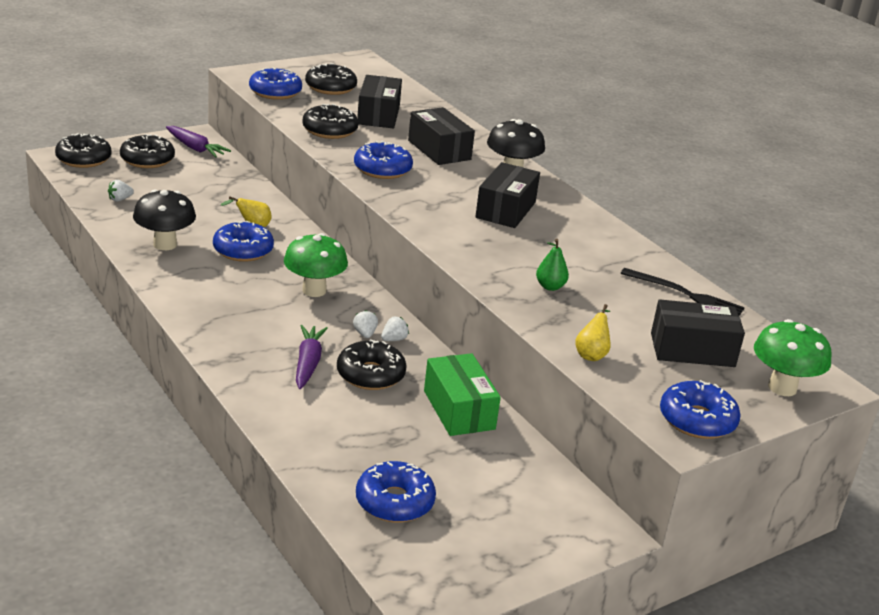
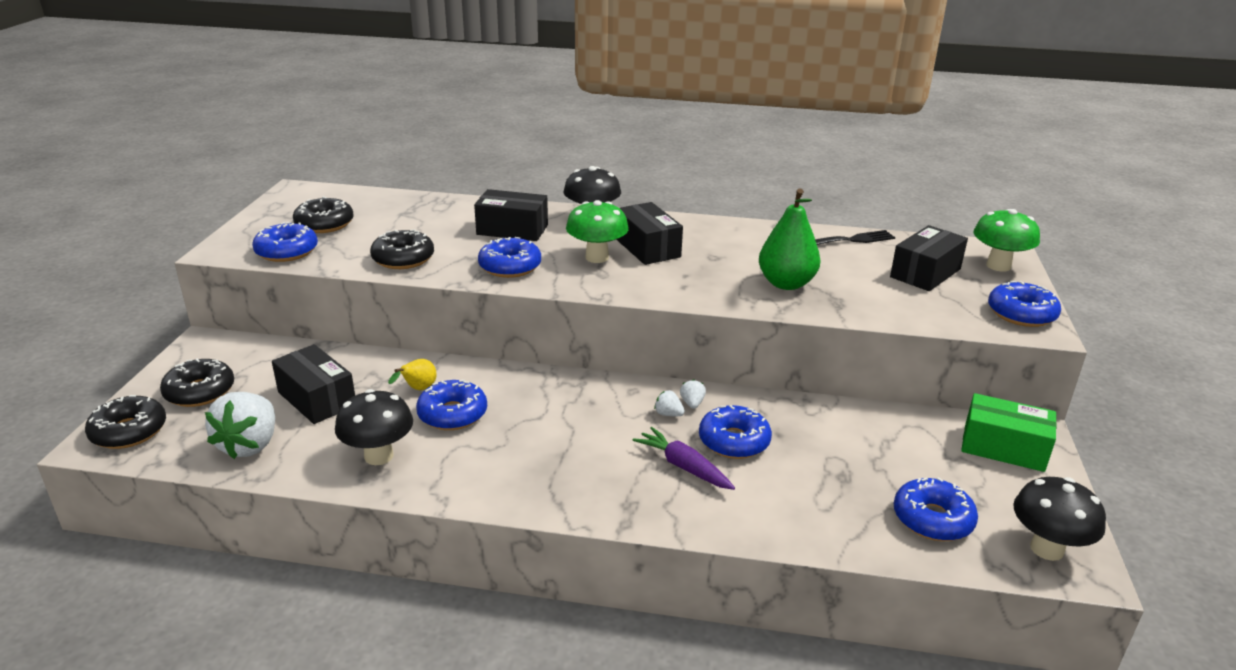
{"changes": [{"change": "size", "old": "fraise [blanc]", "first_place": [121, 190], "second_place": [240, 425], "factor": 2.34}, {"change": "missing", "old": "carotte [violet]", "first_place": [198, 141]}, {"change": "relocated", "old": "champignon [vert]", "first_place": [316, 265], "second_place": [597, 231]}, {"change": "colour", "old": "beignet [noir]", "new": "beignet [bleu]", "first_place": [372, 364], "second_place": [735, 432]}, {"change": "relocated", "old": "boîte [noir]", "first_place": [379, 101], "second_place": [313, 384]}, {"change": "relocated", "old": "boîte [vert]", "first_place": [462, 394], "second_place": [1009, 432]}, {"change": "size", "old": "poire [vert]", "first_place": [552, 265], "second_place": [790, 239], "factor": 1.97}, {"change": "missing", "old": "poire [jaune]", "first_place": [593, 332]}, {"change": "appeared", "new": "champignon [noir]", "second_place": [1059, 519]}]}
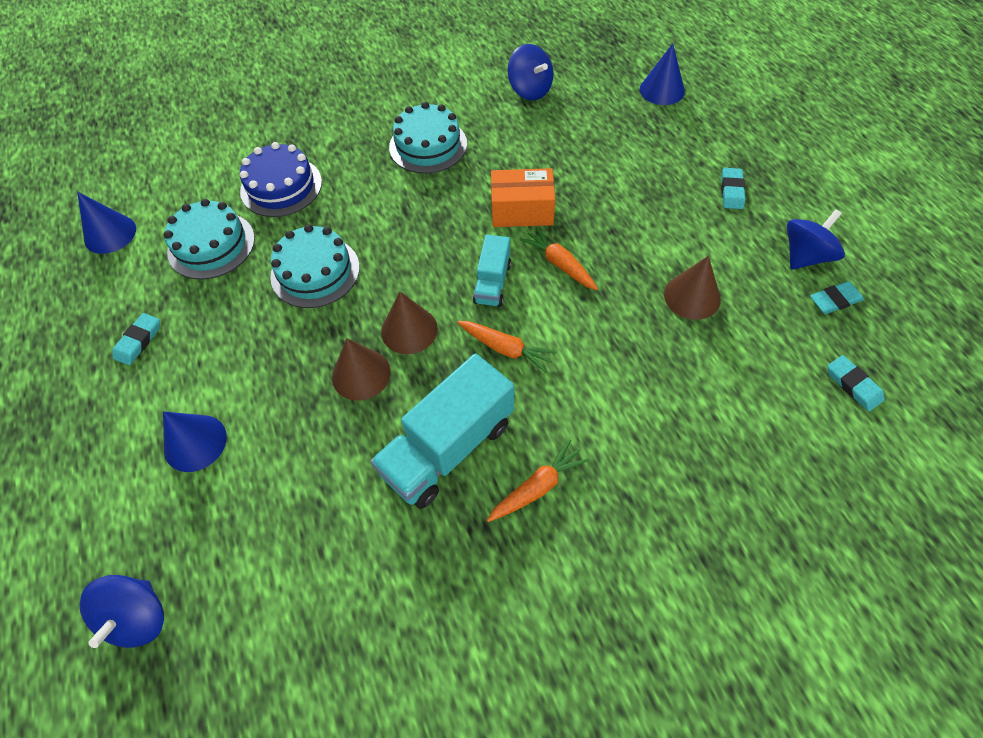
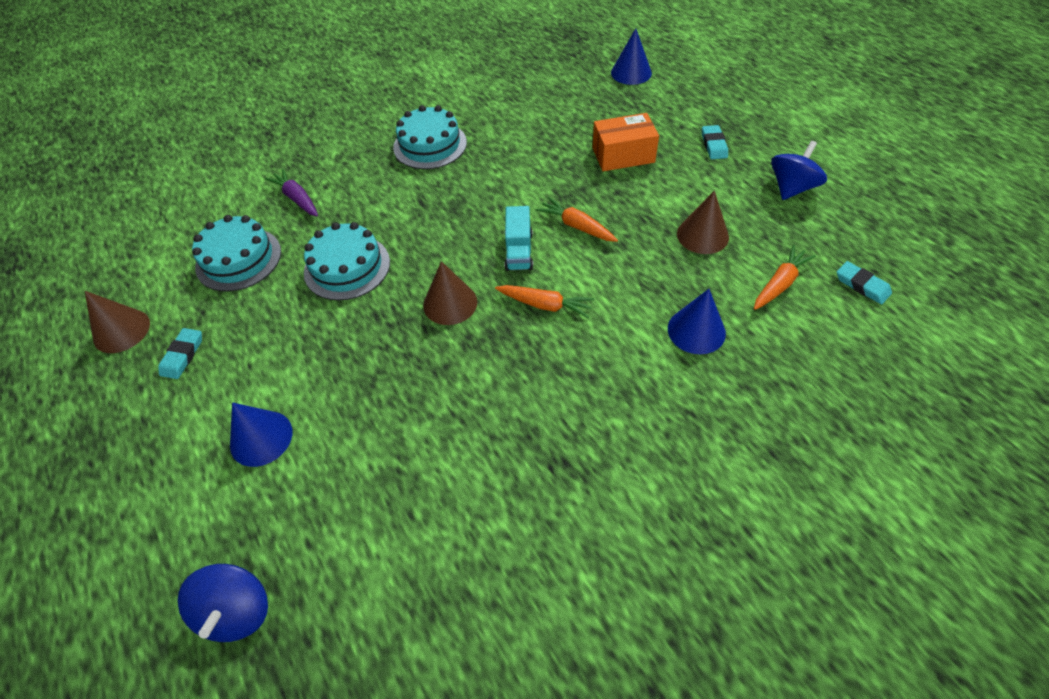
{"changes": [{"change": "relocated", "old": "cône [bleu]", "first_place": [106, 223], "second_place": [697, 321]}, {"change": "exchanged", "old": "gâteau [bleu]", "new": "carotte [violet]", "first_place": [281, 179], "second_place": [291, 193]}, {"change": "relocated", "old": "cône [marron]", "first_place": [361, 369], "second_place": [117, 322]}, {"change": "missing", "old": "camion [turquoise]", "first_place": [442, 431]}, {"change": "relocated", "old": "carotte [orange]", "first_place": [538, 480], "second_place": [785, 277]}, {"change": "relocated", "old": "boîte [orange]", "first_place": [523, 197], "second_place": [626, 142]}, {"change": "missing", "old": "toupie [bleu]", "first_place": [530, 72]}, {"change": "missing", "old": "gomme [turquoise]", "first_place": [837, 297]}]}
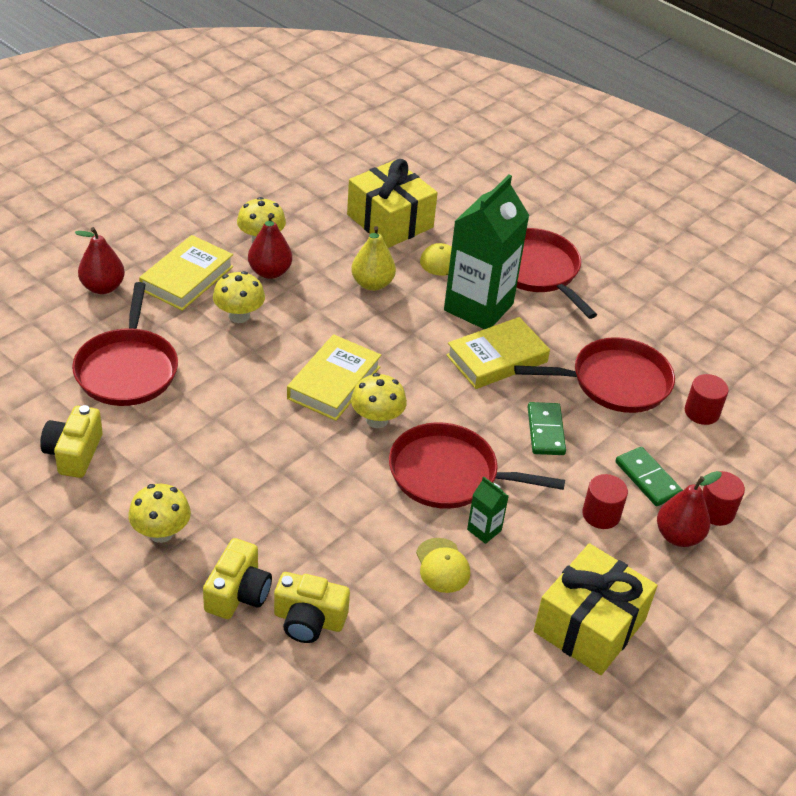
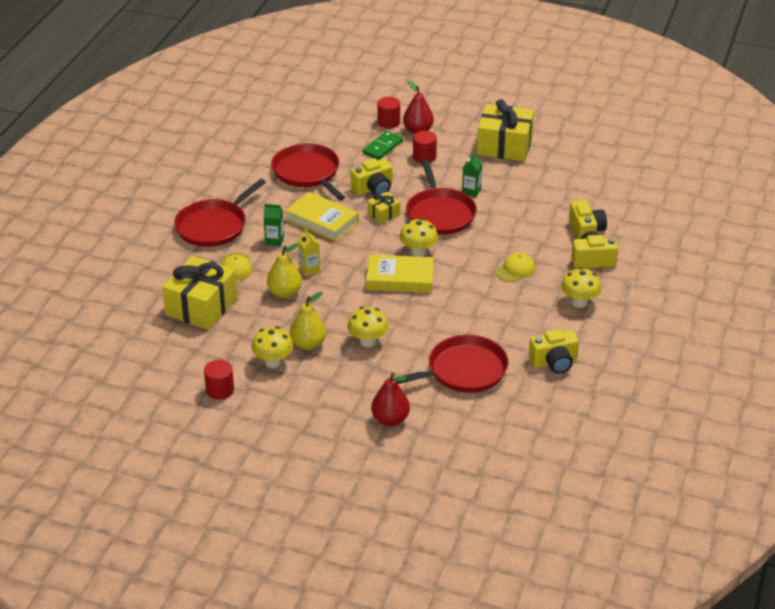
{"changes": [{"change": "missing", "old": "livre [jaune]", "first_place": [186, 273]}, {"change": "colour", "old": "poire [rouge]", "new": "poire [jaune]", "first_place": [270, 246], "second_place": [308, 321]}, {"change": "relocated", "old": "casquette [jaune]", "first_place": [443, 565], "second_place": [515, 267]}, {"change": "size", "old": "brique de lait [vert]", "first_place": [487, 251], "second_place": [273, 225], "factor": 0.41}, {"change": "exchanged", "old": "domino [vert]", "new": "appareil photo [jaune]", "first_place": [547, 428], "second_place": [371, 177]}, {"change": "relocated", "old": "cylindre [rouge]", "first_place": [707, 399], "second_place": [219, 380]}, {"change": "appeared", "new": "brique de lait [jaune]", "second_place": [309, 252]}, {"change": "appeared", "new": "cadeau [jaune]", "second_place": [383, 208]}]}
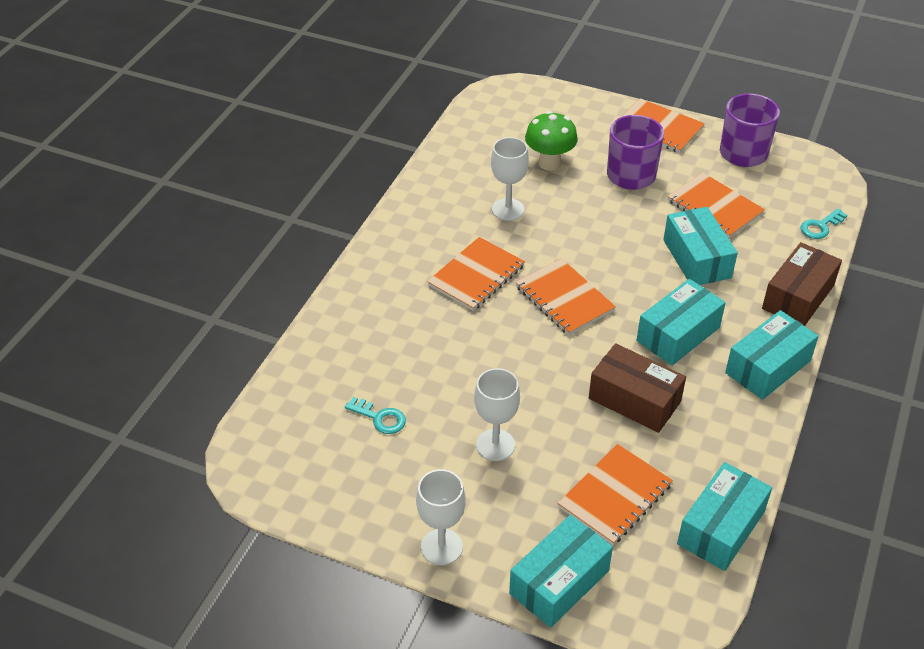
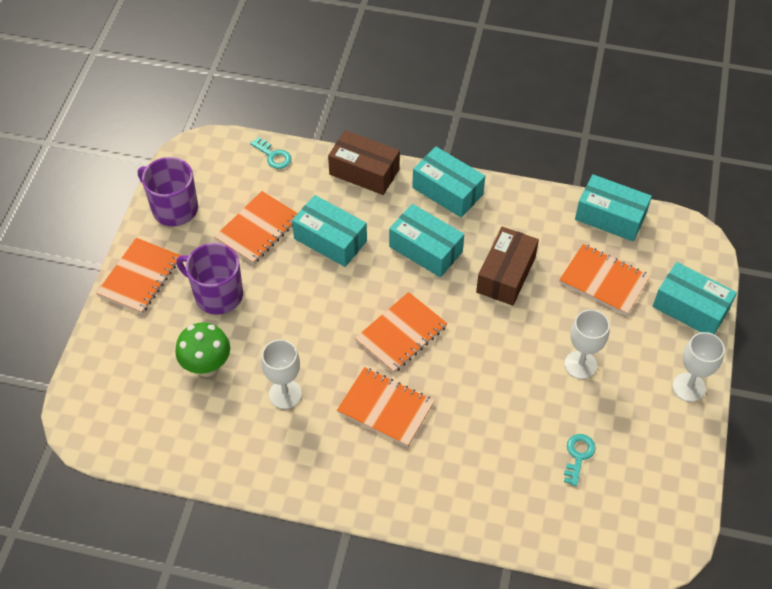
{"changes": [{"change": "spun", "old": "boîte [turquoise]", "first_place": [700, 246], "second_place": [329, 231], "degrees": 60}]}
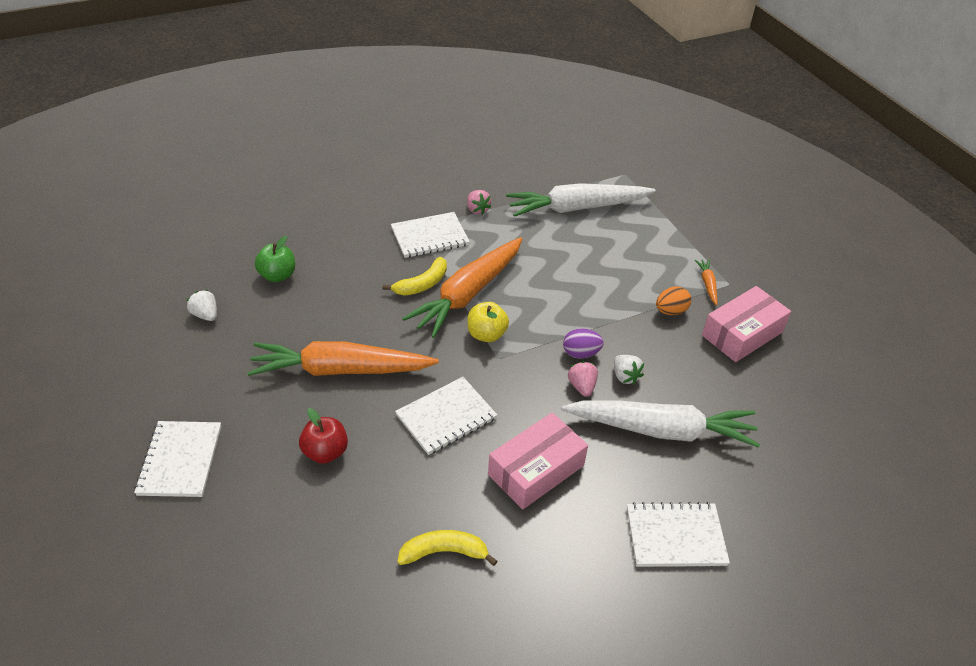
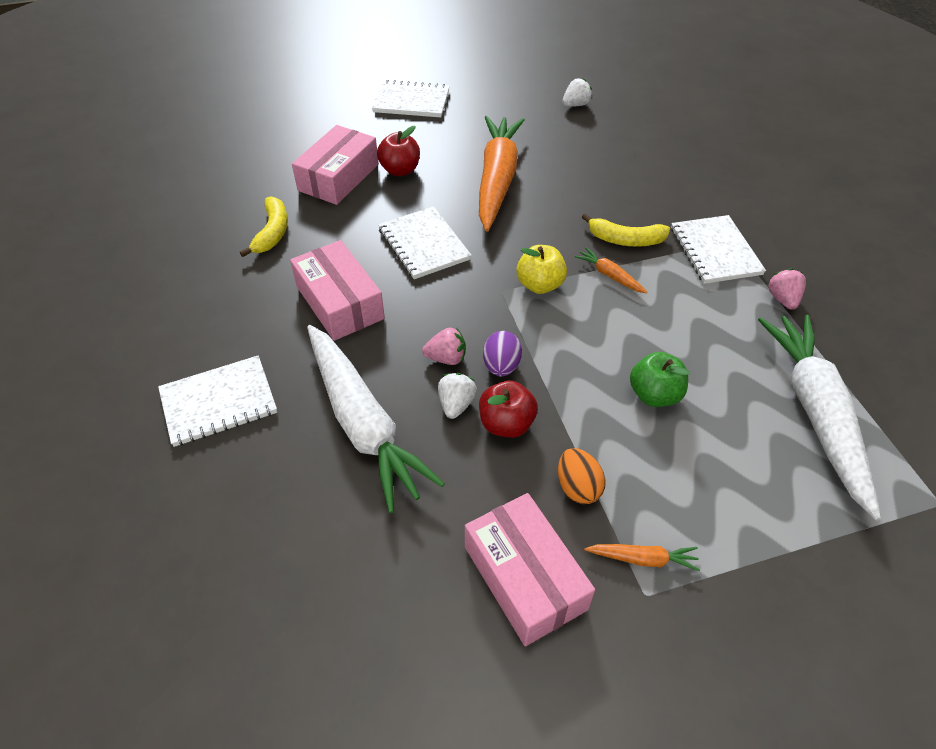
{"changes": [{"change": "relocated", "old": "pomme [vert]", "first_place": [275, 259], "second_place": [660, 379]}, {"change": "spun", "old": "banane [jaune]", "first_place": [414, 276], "second_place": [626, 230], "degrees": -45}, {"change": "size", "old": "carotte [orange]", "first_place": [462, 287], "second_place": [611, 270], "factor": 0.4}, {"change": "spun", "old": "fraise [rose]", "first_place": [479, 202], "second_place": [787, 289], "degrees": 105}, {"change": "spun", "old": "carotte [blanc]", "first_place": [660, 424], "second_place": [376, 419], "degrees": -45}, {"change": "spun", "old": "fraise [blanc]", "first_place": [629, 370], "second_place": [457, 396], "degrees": 120}, {"change": "spun", "old": "carnet [blanc]", "first_place": [678, 534], "second_place": [217, 401], "degrees": 60}, {"change": "appeared", "new": "boîte [rose]", "second_place": [335, 165]}, {"change": "appeared", "new": "pomme [rouge]", "second_place": [508, 409]}]}
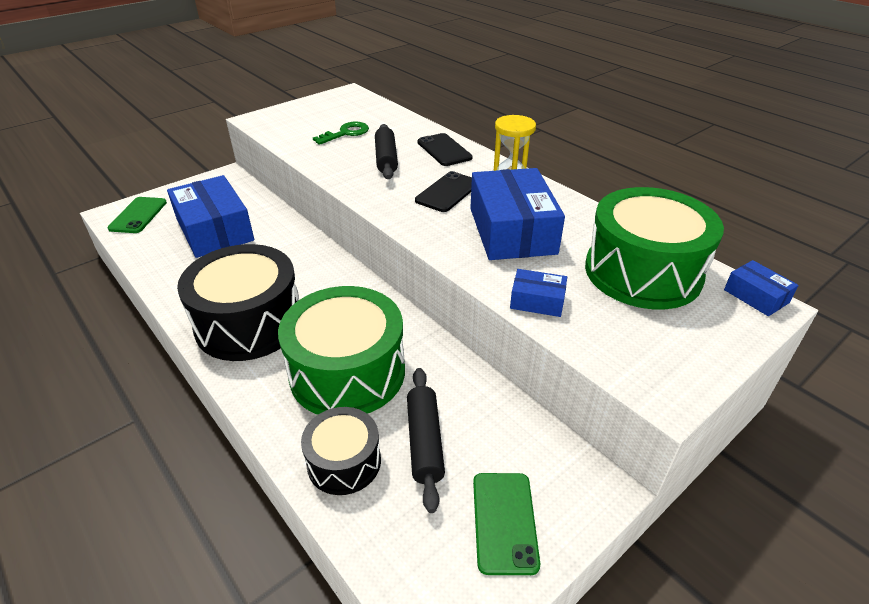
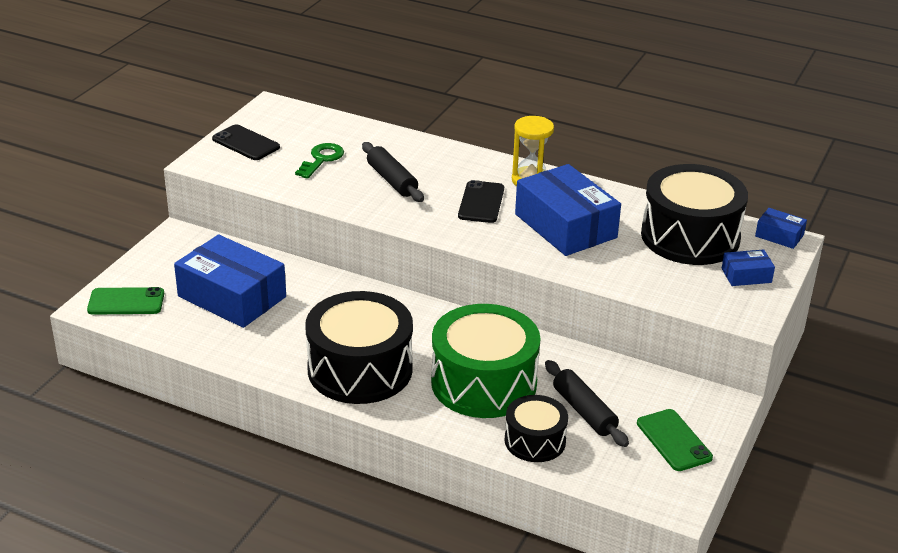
{"changes": [{"change": "spun", "old": "téléphone [vert]", "first_place": [137, 215], "second_place": [125, 301], "degrees": -75}, {"change": "relocated", "old": "téléphone [noir]", "first_place": [445, 149], "second_place": [246, 142]}, {"change": "relocated", "old": "boîte [bleu]", "first_place": [538, 293], "second_place": [748, 267]}, {"change": "colour", "old": "tambour [vert]", "new": "tambour [noir]", "first_place": [654, 248], "second_place": [694, 214]}]}
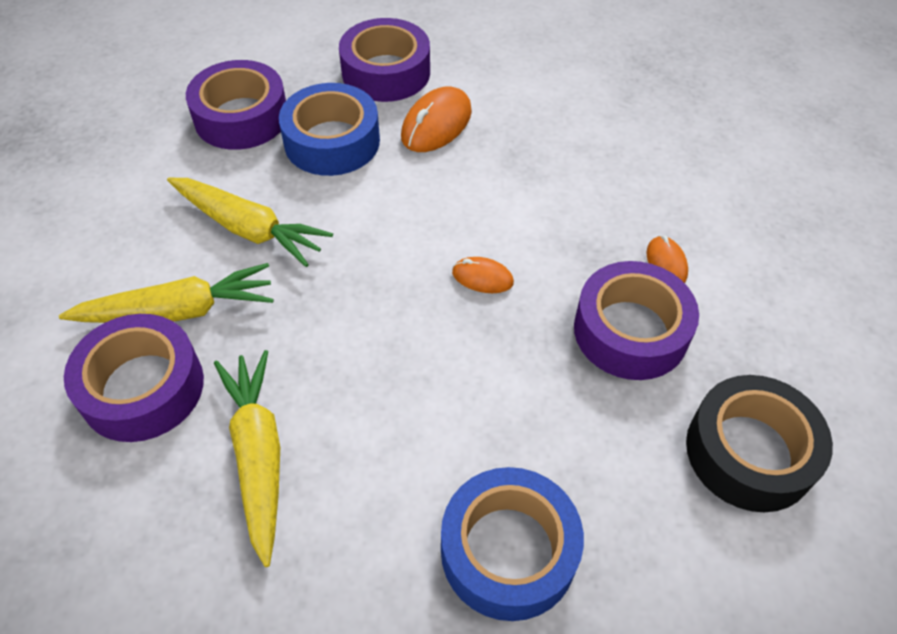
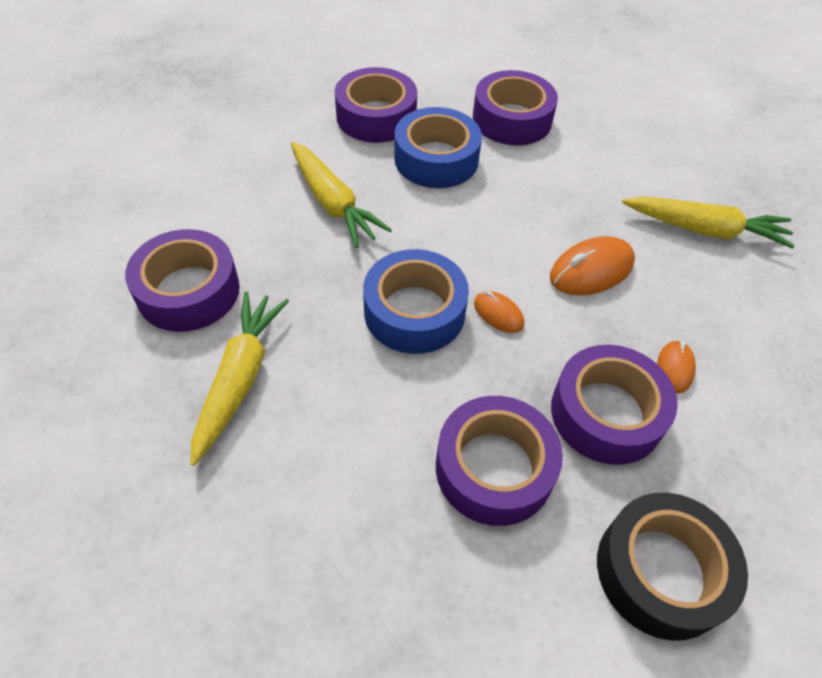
{"changes": [{"change": "relocated", "old": "carotte [jaune]", "first_place": [166, 293], "second_place": [708, 223]}, {"change": "relocated", "old": "souris [orange]", "first_place": [436, 119], "second_place": [592, 266]}, {"change": "relocated", "old": "ruban adhésif [bleu]", "first_place": [512, 544], "second_place": [416, 301]}, {"change": "appeared", "new": "ruban adhésif [violet]", "second_place": [499, 461]}]}
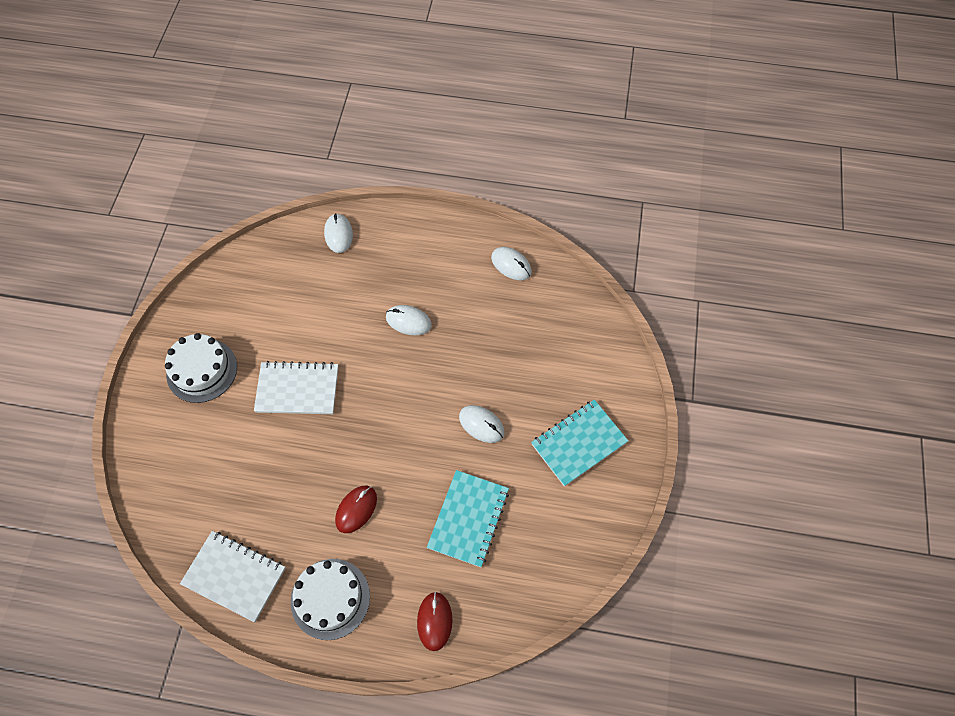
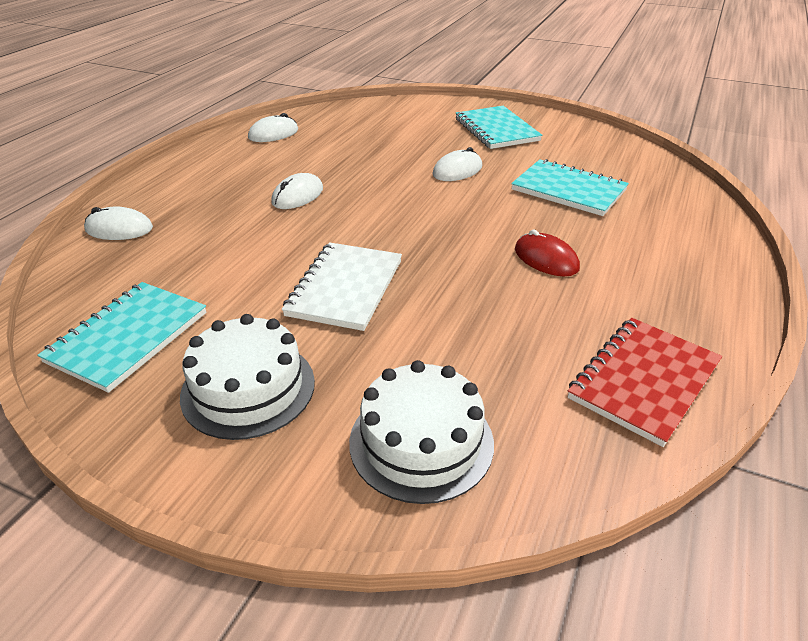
{"changes": [{"change": "colour", "old": "carnet [blanc]", "new": "carnet [rouge]", "first_place": [233, 576], "second_place": [645, 382]}, {"change": "relocated", "old": "gâteau [blanc]", "first_place": [330, 599], "second_place": [421, 432]}, {"change": "missing", "old": "souris [rouge]", "first_place": [435, 621]}, {"change": "appeared", "new": "carnet [turquoise]", "second_place": [121, 337]}]}
